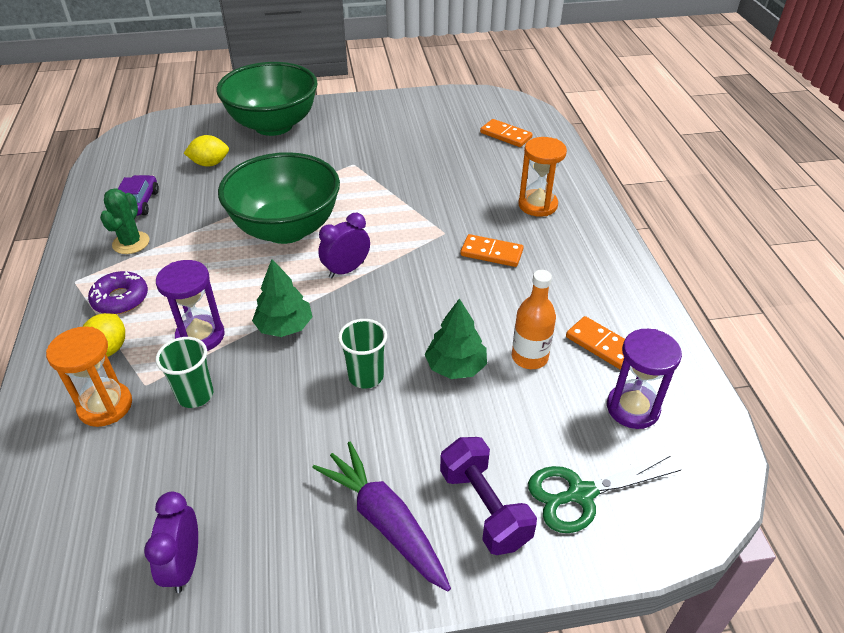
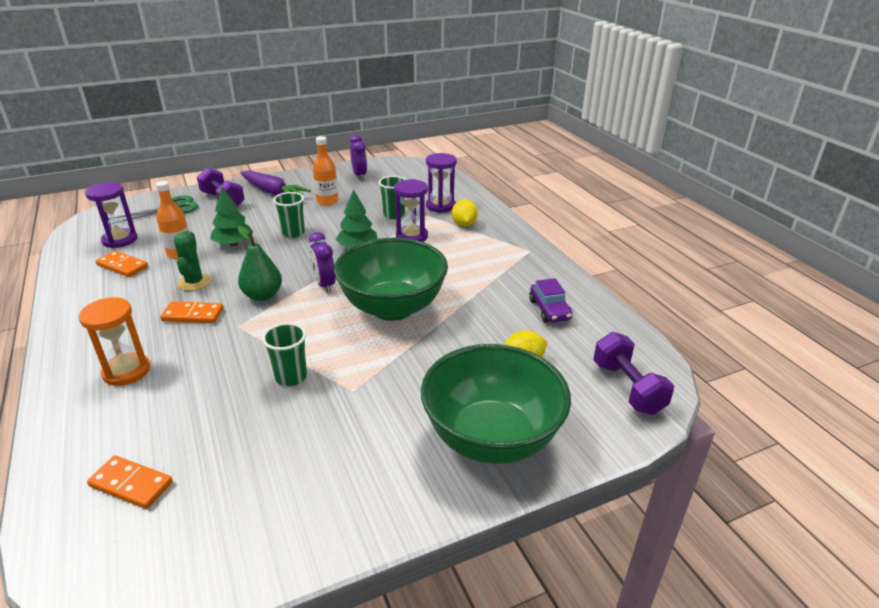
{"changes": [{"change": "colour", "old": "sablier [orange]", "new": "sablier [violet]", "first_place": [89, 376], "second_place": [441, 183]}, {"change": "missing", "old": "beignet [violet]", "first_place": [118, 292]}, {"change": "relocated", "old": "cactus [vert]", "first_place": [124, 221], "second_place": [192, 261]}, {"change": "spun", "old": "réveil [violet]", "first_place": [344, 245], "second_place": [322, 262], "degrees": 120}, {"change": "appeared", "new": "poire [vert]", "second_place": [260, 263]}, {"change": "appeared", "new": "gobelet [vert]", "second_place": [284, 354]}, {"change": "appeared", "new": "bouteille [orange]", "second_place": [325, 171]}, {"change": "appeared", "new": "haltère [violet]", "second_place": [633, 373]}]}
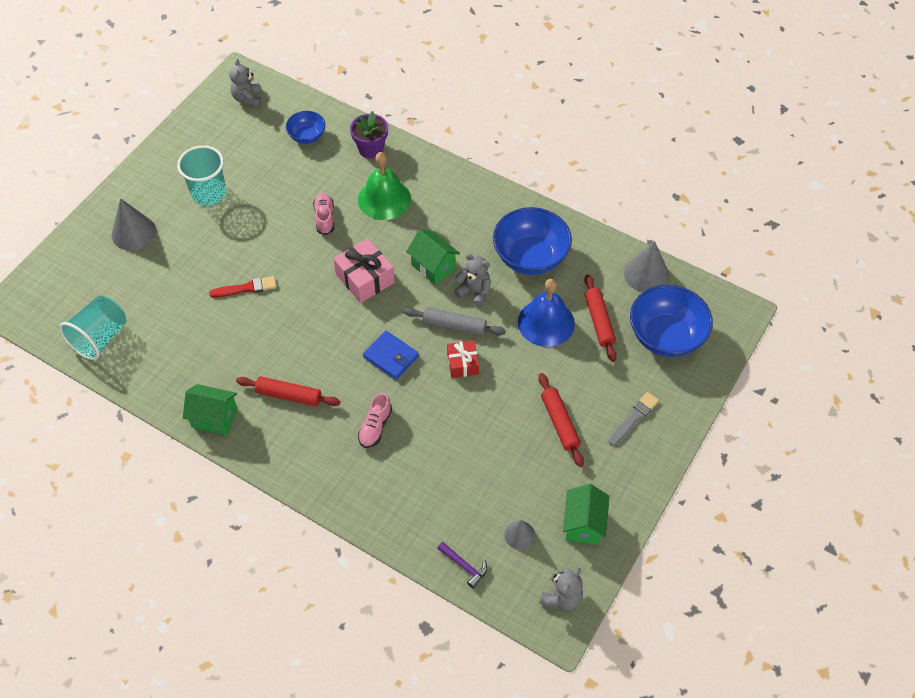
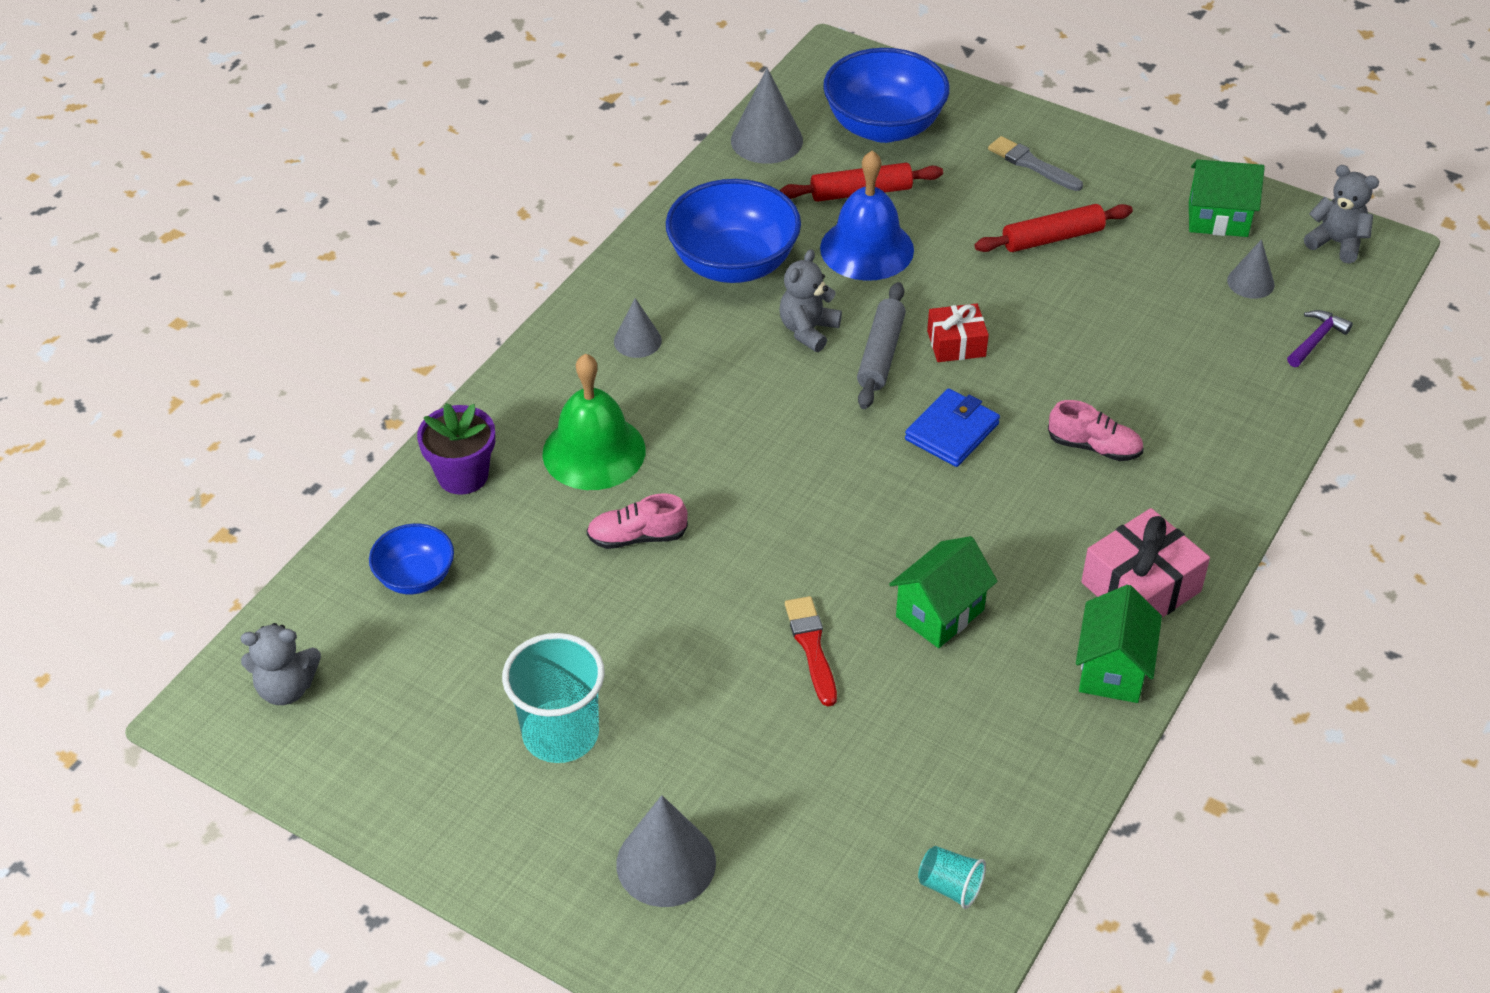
{"changes": [{"change": "size", "old": "gobelet [turquoise]", "first_place": [92, 328], "second_place": [952, 877], "factor": 0.5}, {"change": "missing", "old": "rouleau à pâtisserie [rouge]", "first_place": [288, 391]}, {"change": "relocated", "old": "cadeau [rose]", "first_place": [364, 270], "second_place": [1145, 563]}, {"change": "relocated", "old": "maison [vert]", "first_place": [433, 257], "second_place": [943, 592]}, {"change": "appeared", "new": "cône [gris]", "second_place": [638, 328]}]}
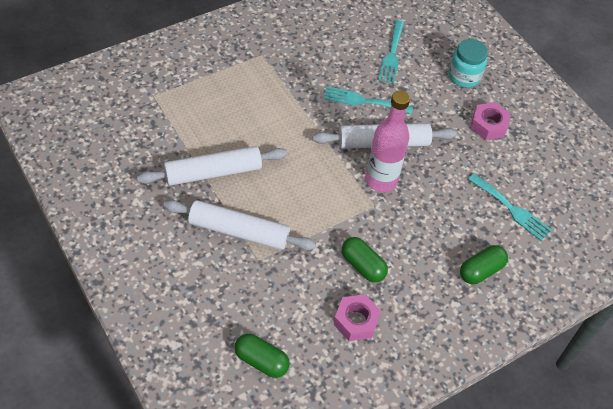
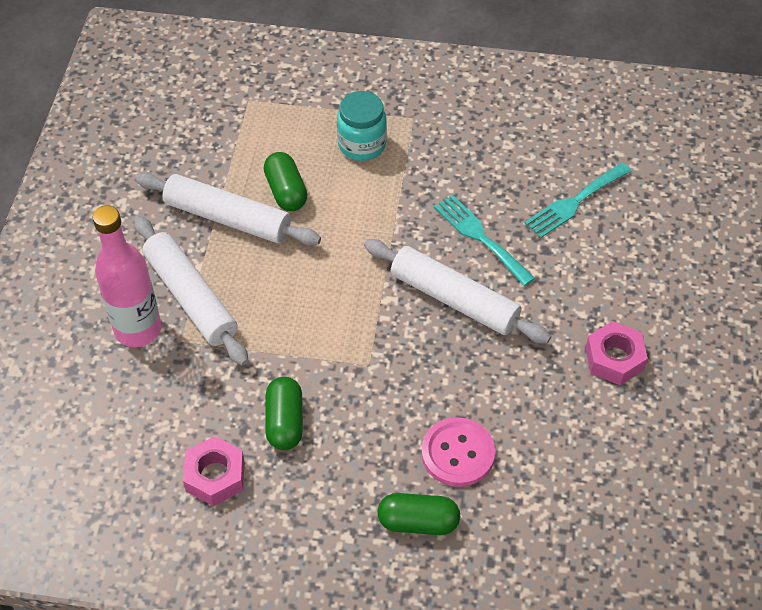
{"changes": [{"change": "relocated", "old": "gélule [vert]", "first_place": [262, 356], "second_place": [286, 181]}, {"change": "relocated", "old": "bouteille [rose]", "first_place": [387, 141], "second_place": [127, 276]}, {"change": "relocated", "old": "bocal [turquoise]", "first_place": [468, 63], "second_place": [362, 126]}, {"change": "missing", "old": "fourchette [turquoise]", "first_place": [510, 207]}, {"change": "appeared", "new": "bouton [rose]", "second_place": [458, 452]}]}
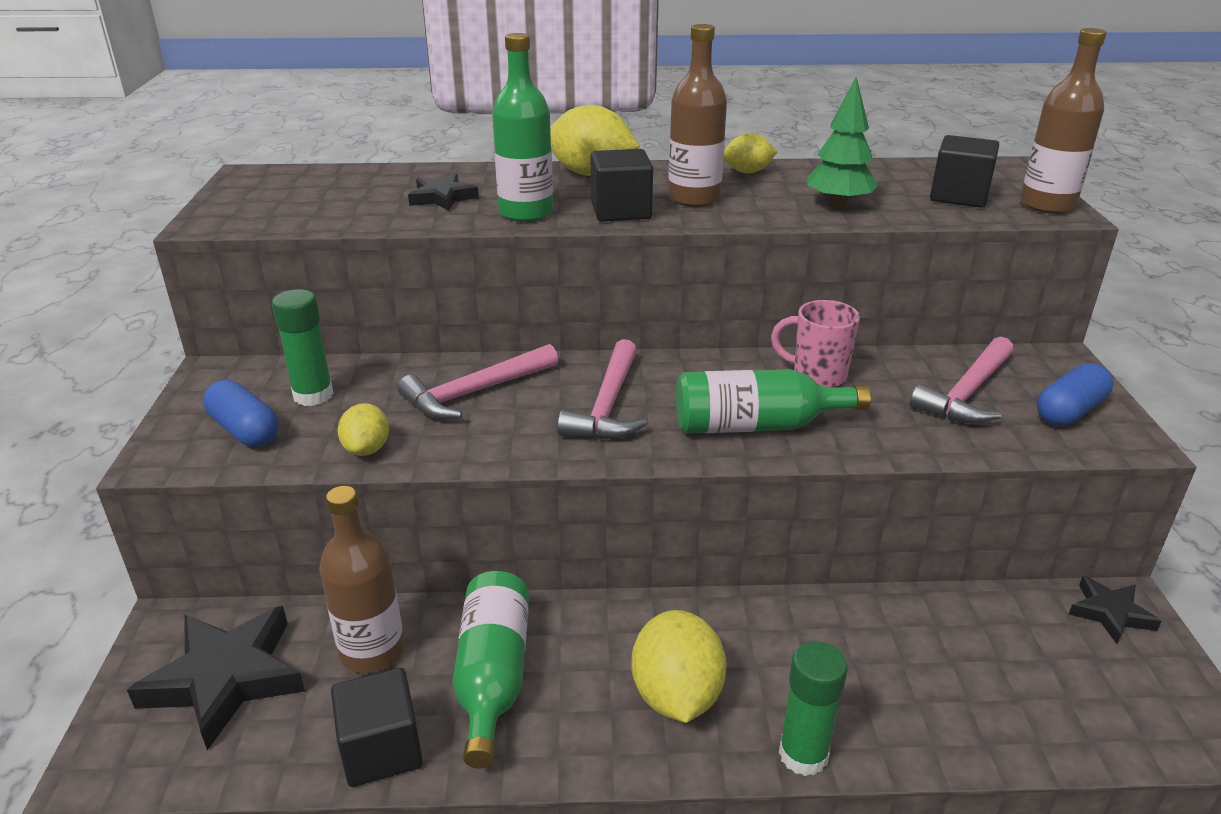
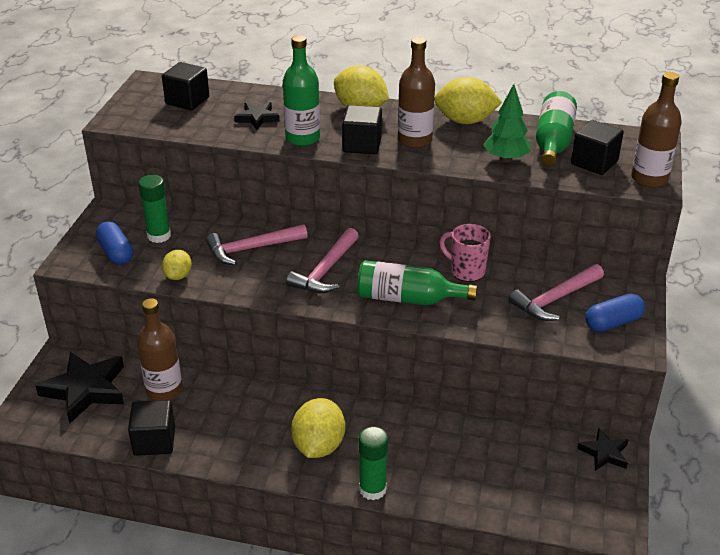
{"changes": [{"change": "relocated", "old": "bouteille [vert]", "first_place": [491, 670], "second_place": [556, 129]}, {"change": "size", "old": "citron [jaune]", "first_place": [750, 153], "second_place": [468, 100], "factor": 1.74}, {"change": "appeared", "new": "cube [noir]", "second_place": [185, 86]}]}
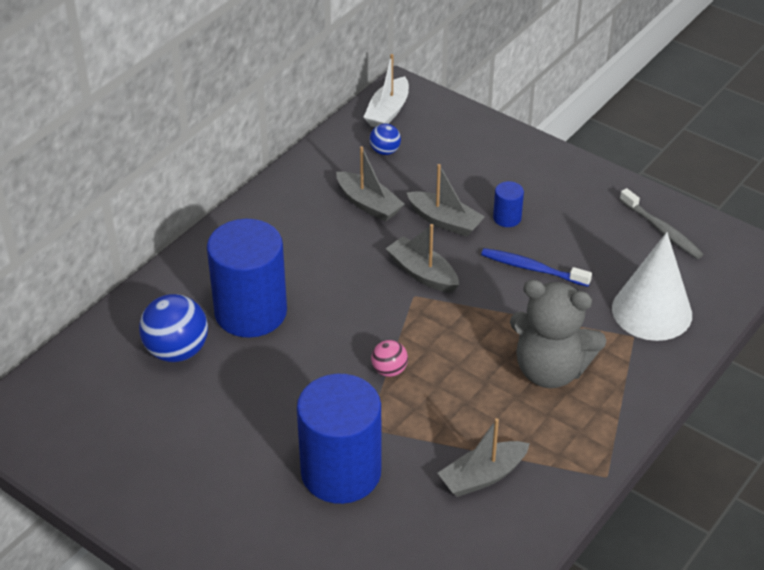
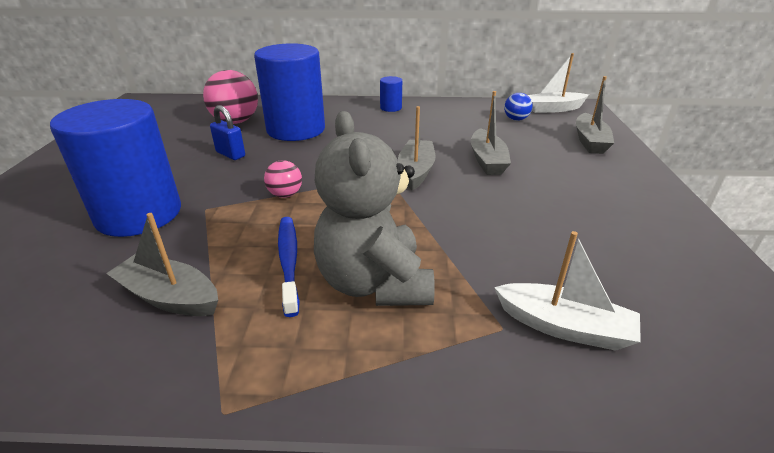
{"changes": [{"change": "colour", "old": "balle [bleu]", "new": "balle [rose]", "first_place": [173, 328], "second_place": [230, 97]}, {"change": "relocated", "old": "bateau [gris]", "first_place": [370, 184], "second_place": [595, 115]}, {"change": "relocated", "old": "brosse à dents [bleu]", "first_place": [536, 267], "second_place": [289, 267]}, {"change": "relocated", "old": "cylindre [bleu]", "first_place": [508, 204], "second_place": [391, 94]}, {"change": "exchanged", "old": "cône [blanc]", "new": "bateau [blanc]", "first_place": [652, 286], "second_place": [567, 291]}, {"change": "missing", "old": "brosse à dents [gris]", "first_place": [662, 223]}, {"change": "appeared", "new": "cadenas [bleu]", "second_place": [227, 132]}]}
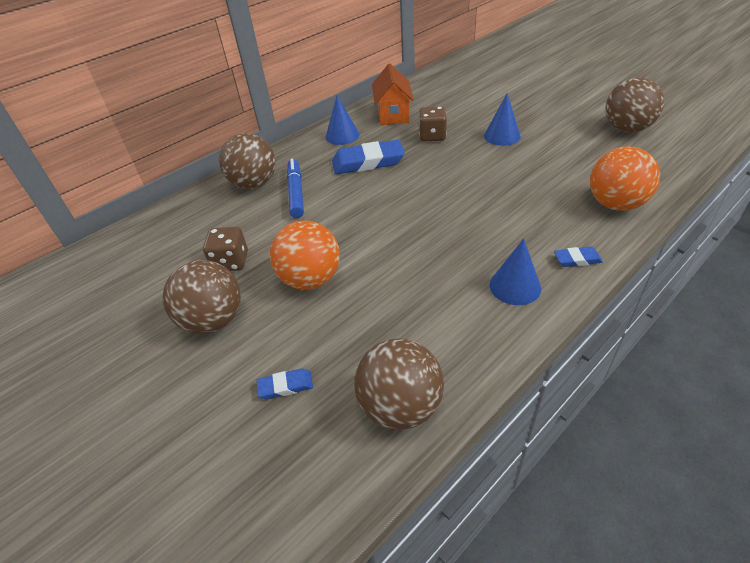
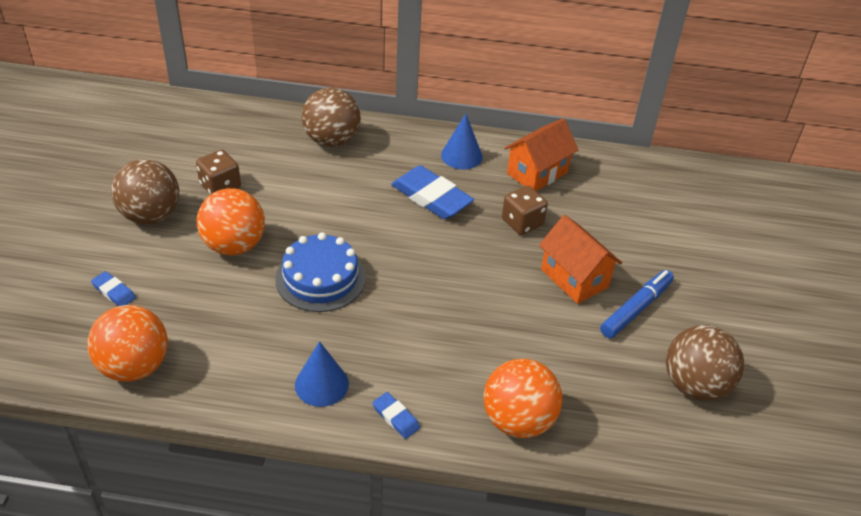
{"changes": [{"change": "relocated", "old": "feutre [bleu]", "first_place": [295, 188], "second_place": [637, 304]}, {"change": "colour", "old": "balle [marron]", "new": "balle [orange]", "first_place": [399, 384], "second_place": [127, 343]}, {"change": "exchanged", "old": "cône [bleu]", "new": "maison [orange]", "first_place": [502, 119], "second_place": [580, 259]}, {"change": "appeared", "new": "gâteau [bleu]", "second_place": [320, 272]}]}
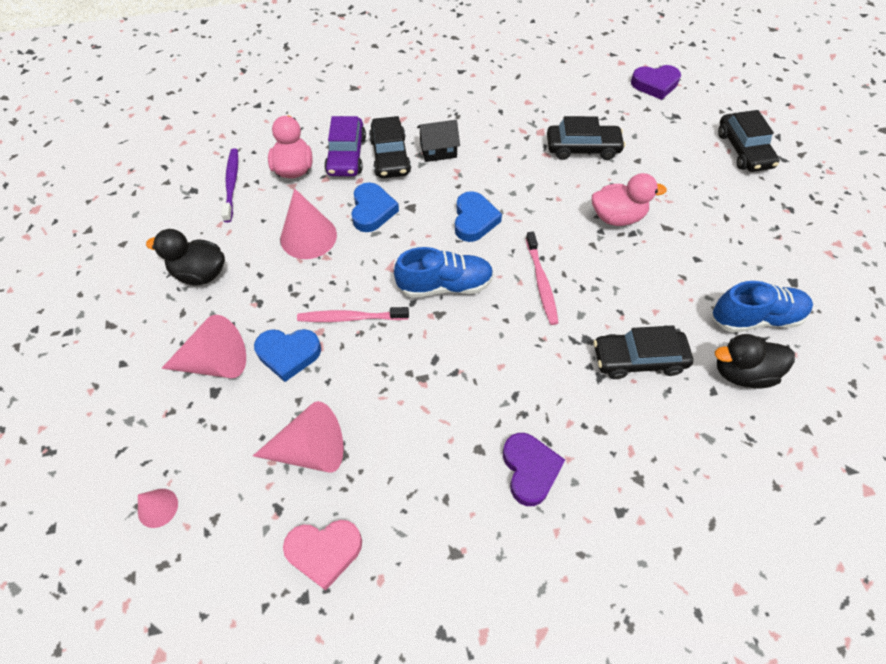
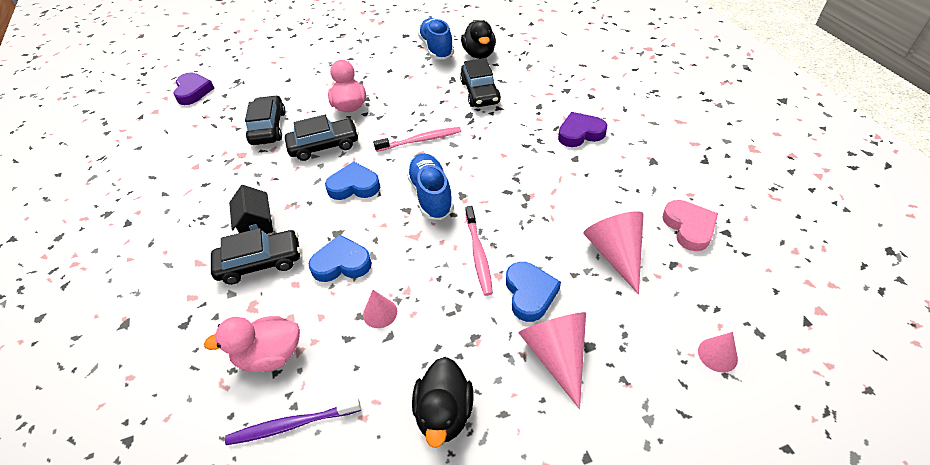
{"changes": [{"change": "size", "old": "cône [rose]", "first_place": [308, 223], "second_place": [380, 309], "factor": 0.54}, {"change": "missing", "old": "voiture [violet]", "first_place": [345, 146]}, {"change": "relocated", "old": "voiture [noir]", "first_place": [749, 141], "second_place": [322, 138]}]}
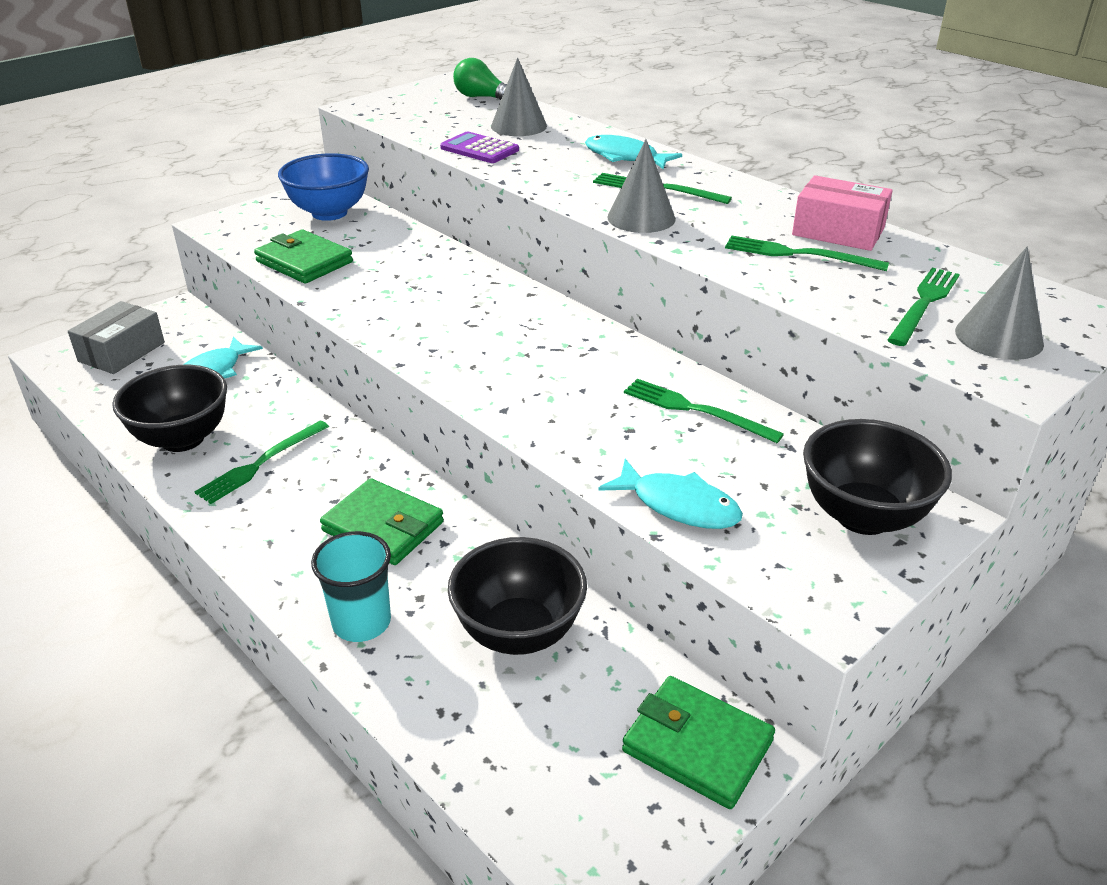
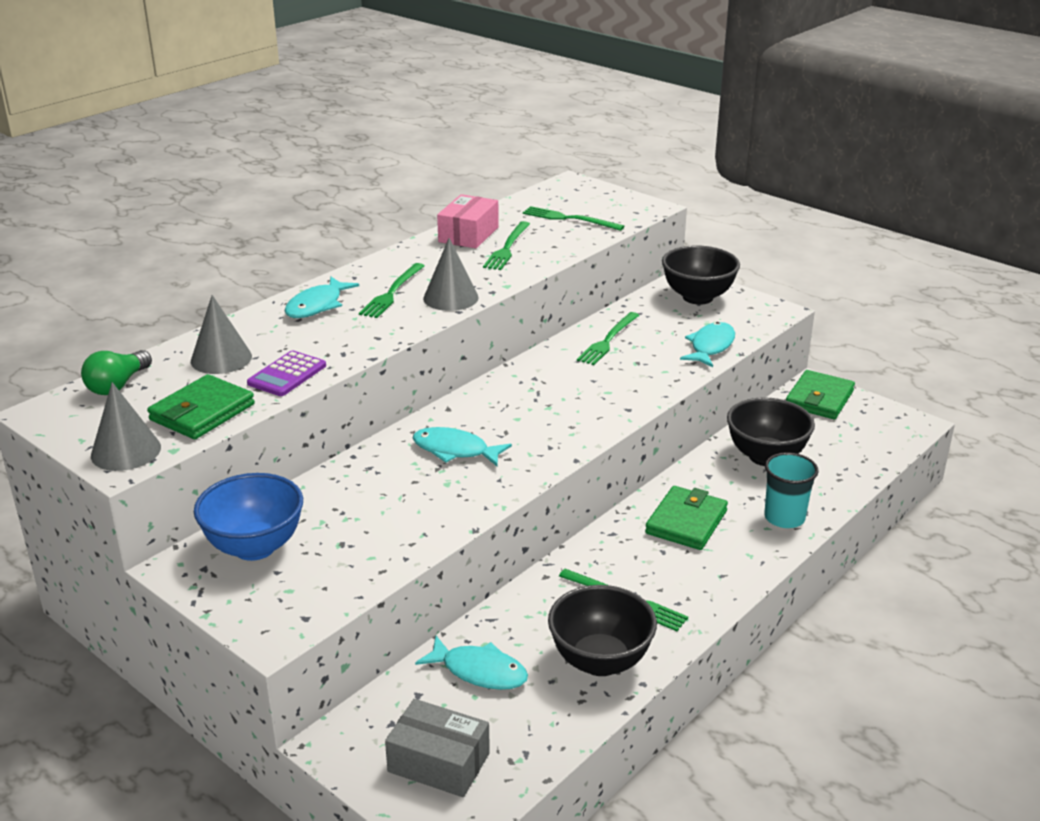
{"changes": [{"change": "relocated", "old": "portefeuille [vert]", "first_place": [303, 256], "second_place": [201, 406]}, {"change": "relocated", "old": "cône [gris]", "first_place": [999, 303], "second_place": [126, 426]}, {"change": "appeared", "new": "poisson [turquoise]", "second_place": [462, 446]}]}
